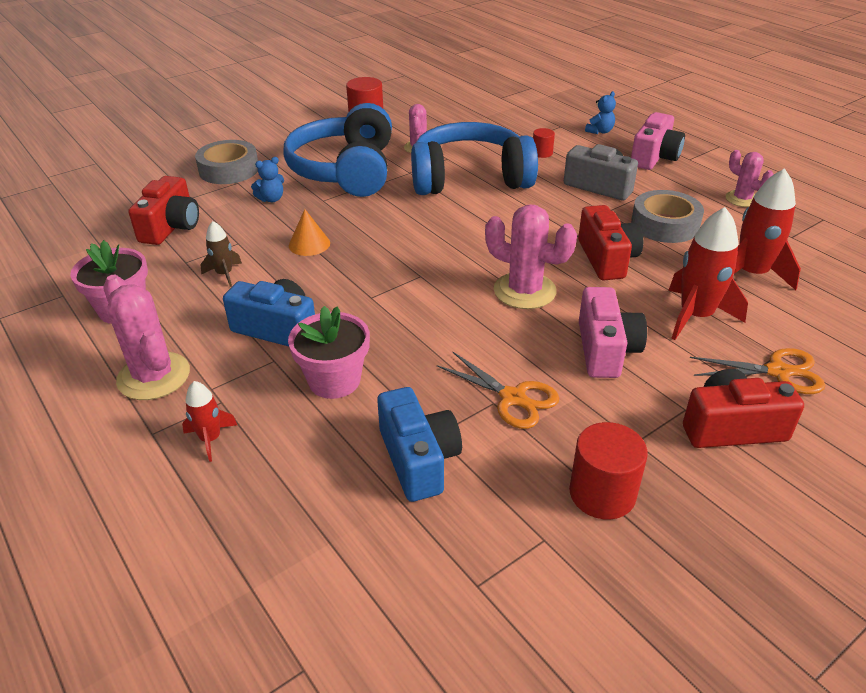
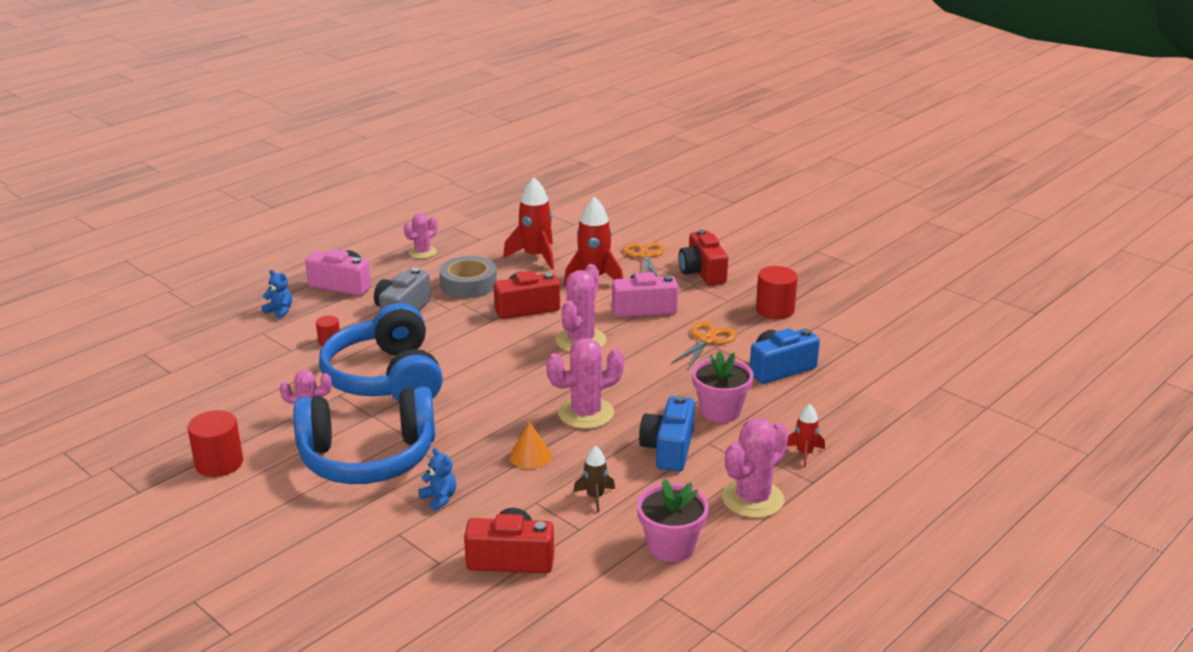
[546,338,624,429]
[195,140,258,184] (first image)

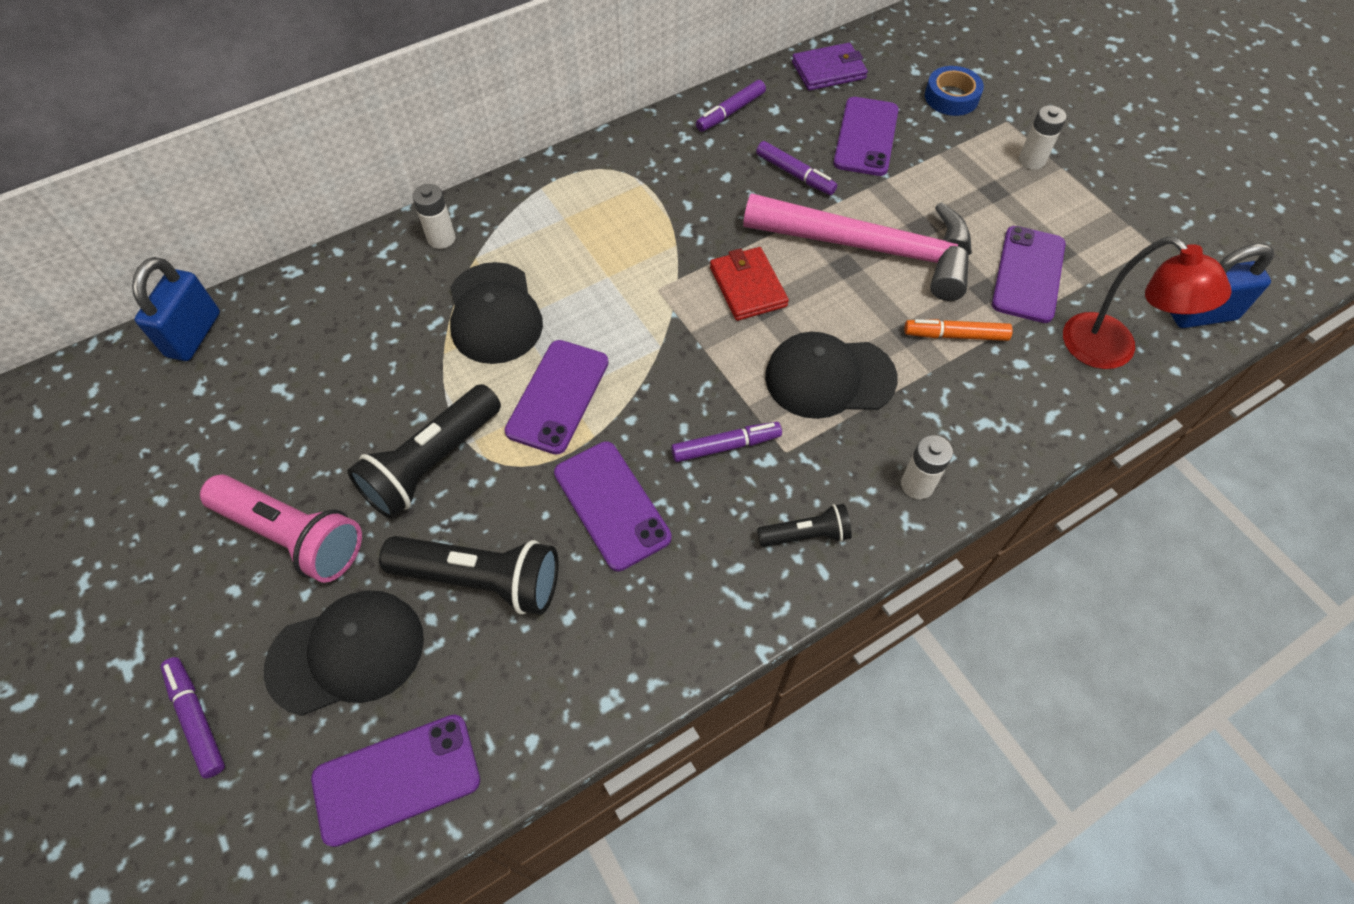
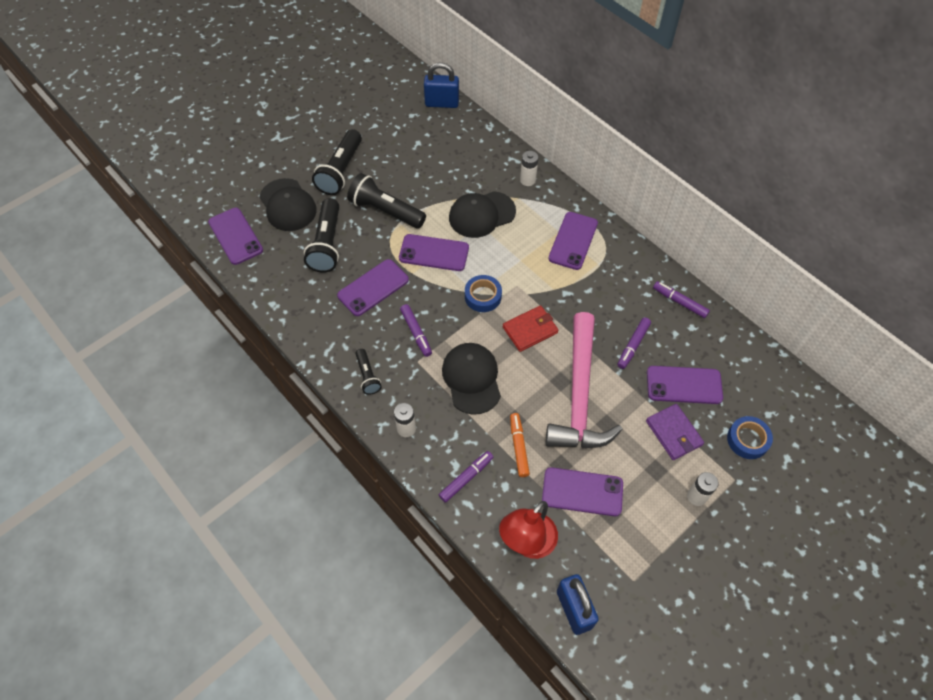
[312,129,362,195]
[439,451,493,503]
[465,275,502,312]
[548,212,598,270]
[646,404,704,460]

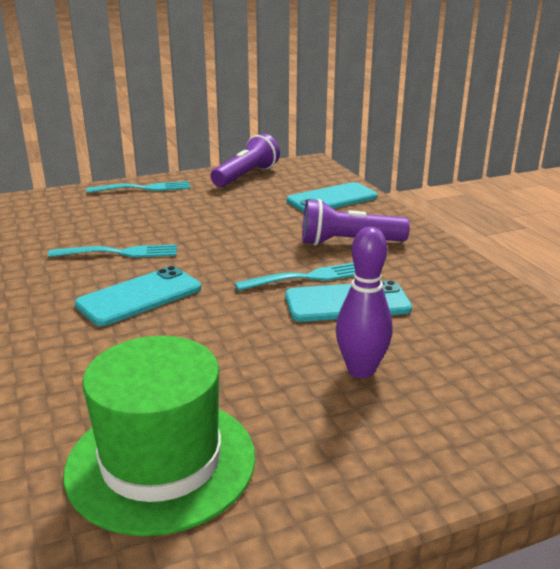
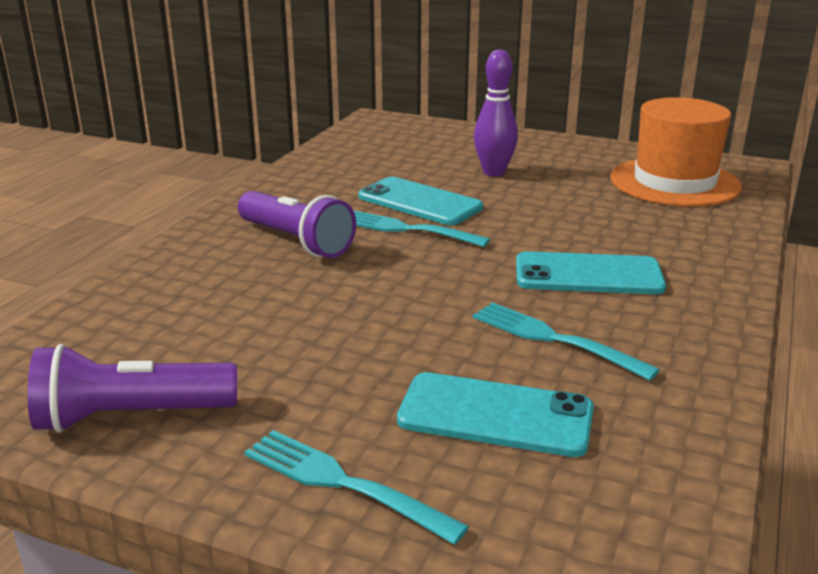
[397,372,594,457]
[610,97,742,207]

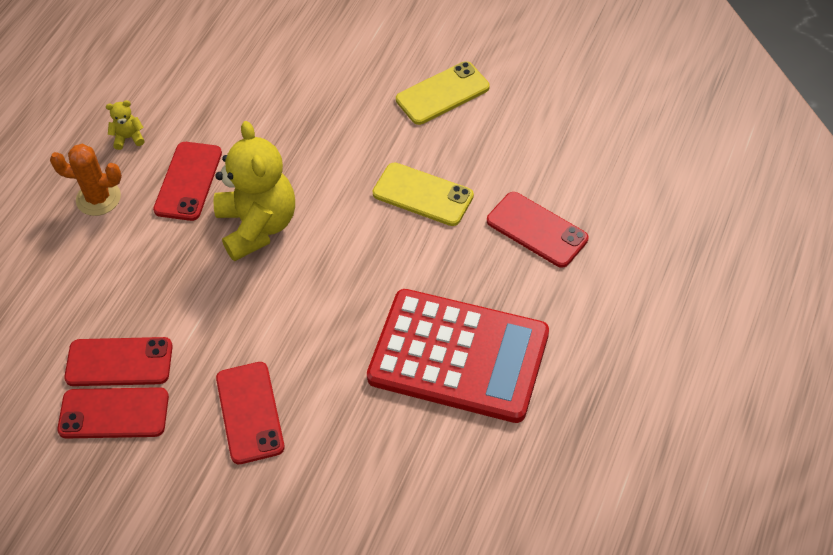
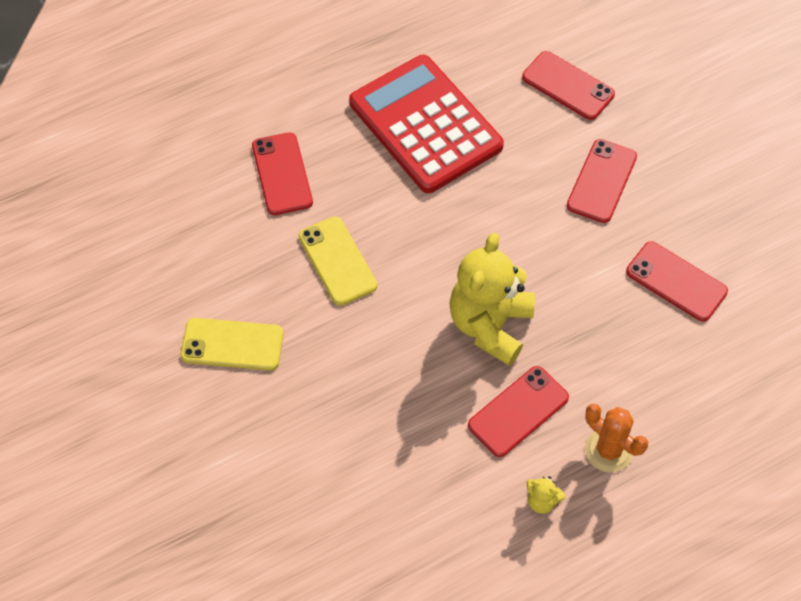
[522,51,615,120]

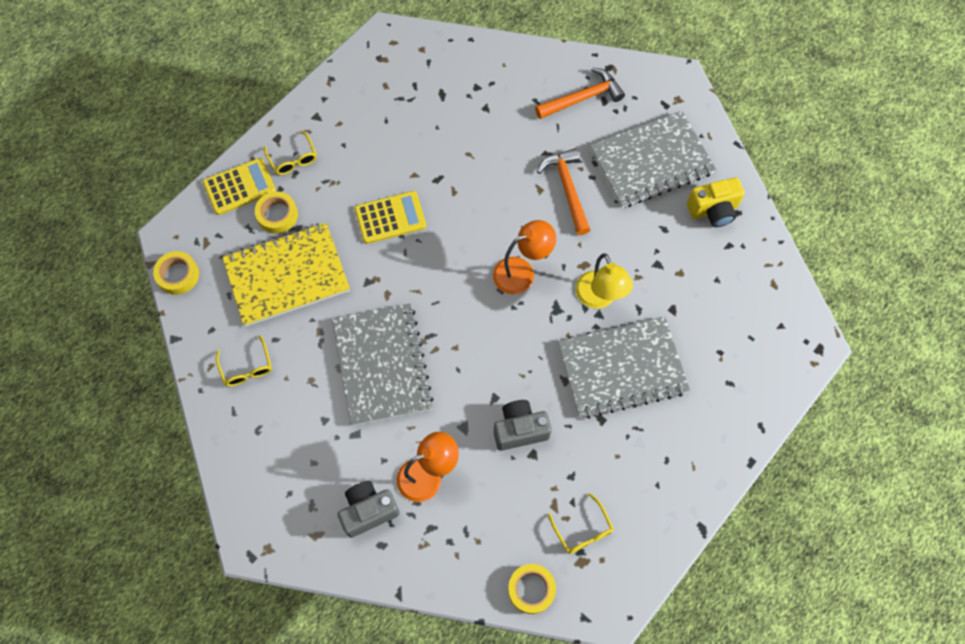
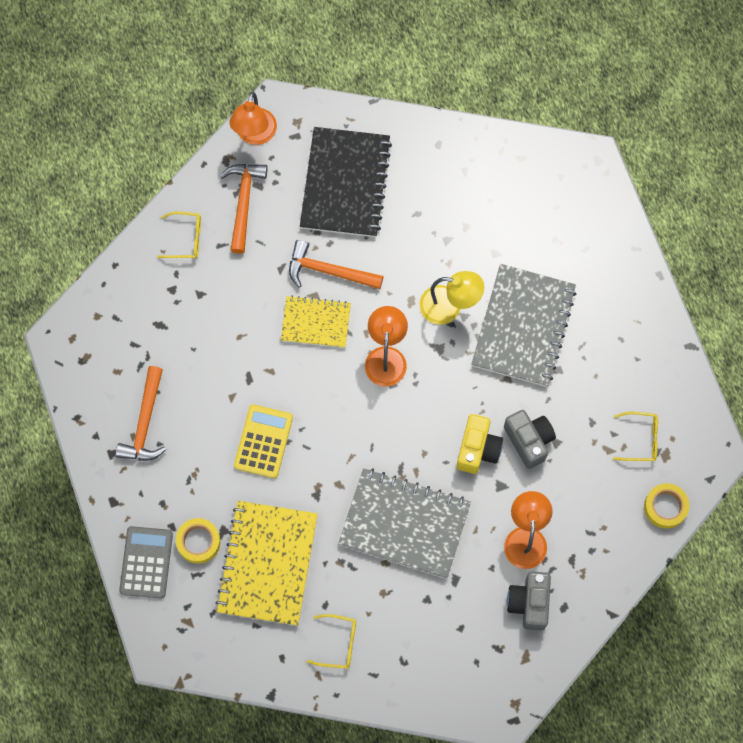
[116,366,166,461]
[119,526,173,598]
[157,212,201,258]
[229,92,277,145]
[281,296,351,348]
[300,127,392,237]
[457,414,503,474]
[504,410,556,469]
[153,251,199,295] (first image)

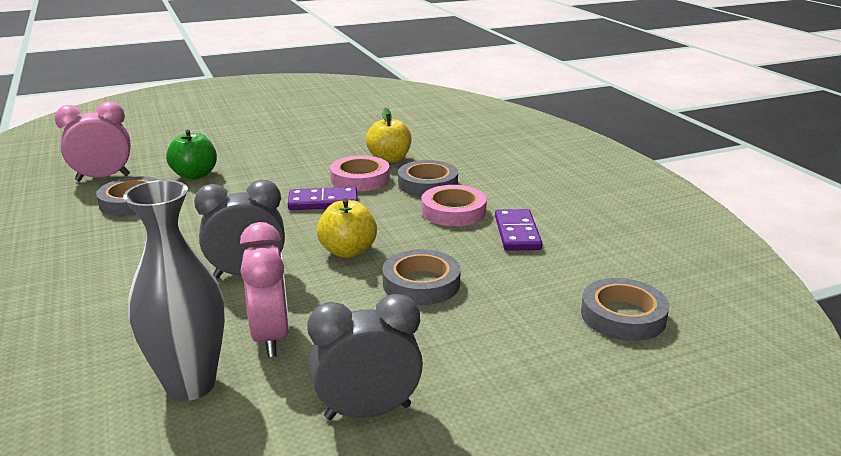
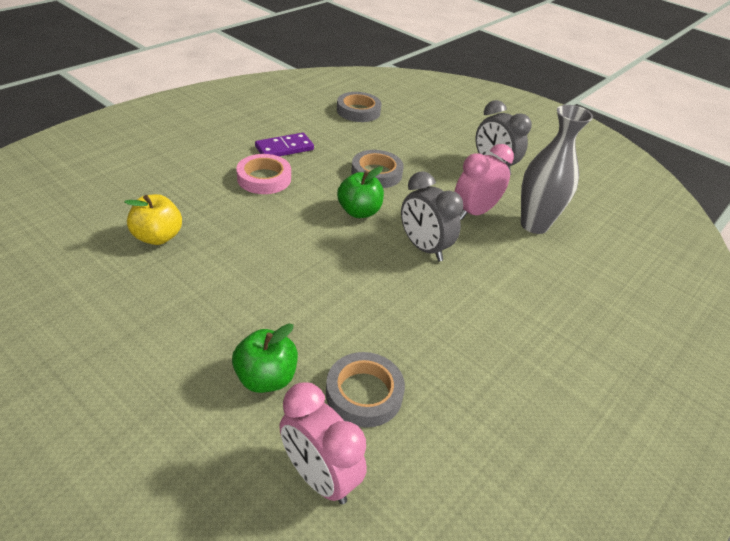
[337,166,384,218]
[288,187,357,210] (first image)
[330,155,390,191] (first image)
[398,160,458,197] (first image)

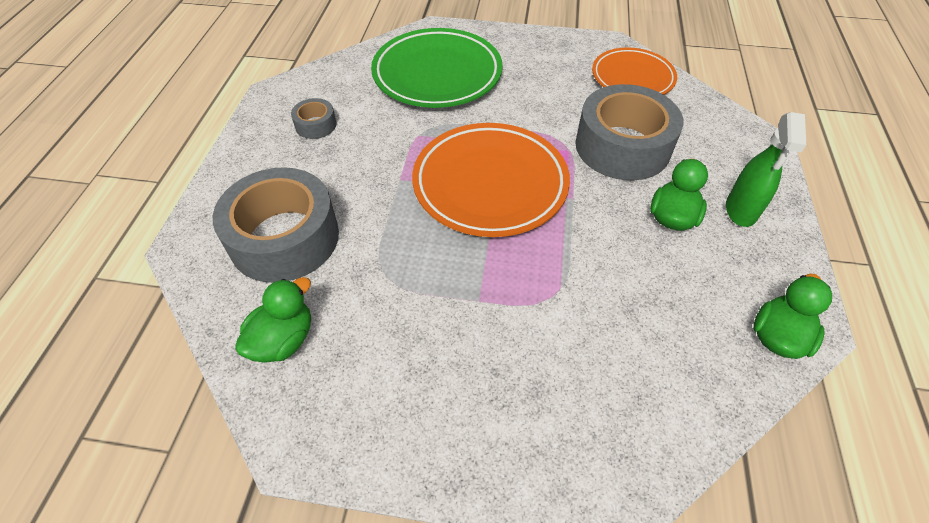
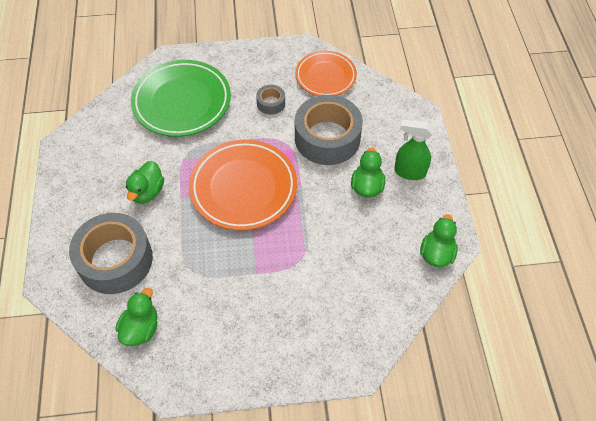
[126,161,164,204]
[256,85,285,115]
[394,119,433,180]

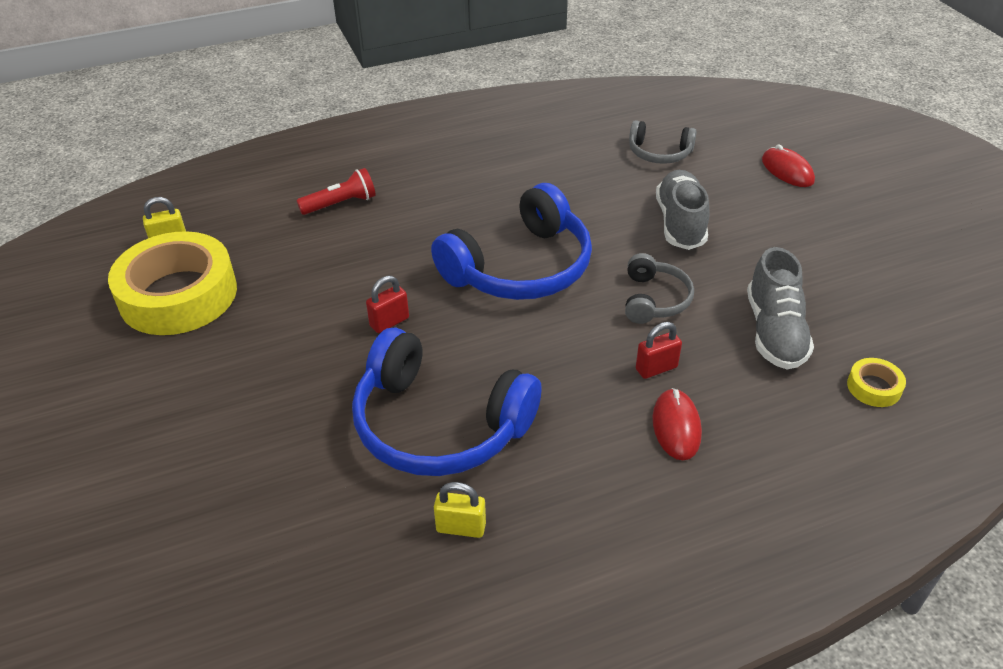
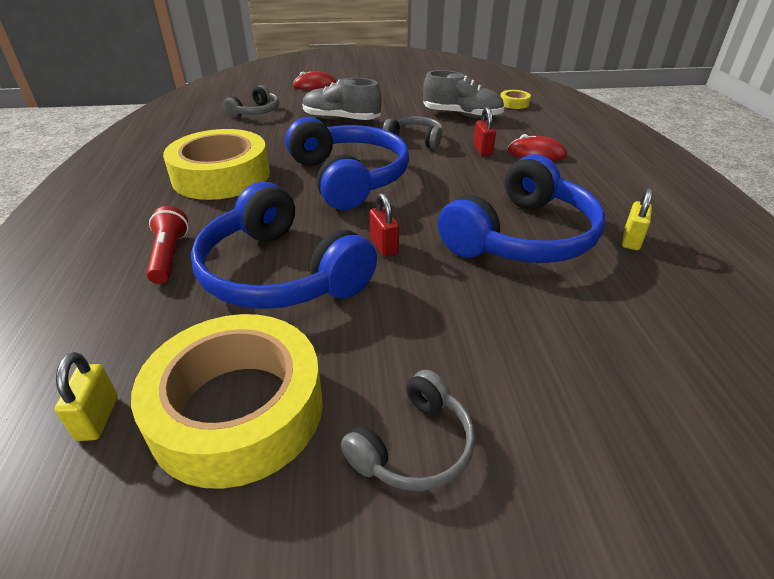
[163,129,270,200]
[191,182,377,309]
[341,370,475,491]

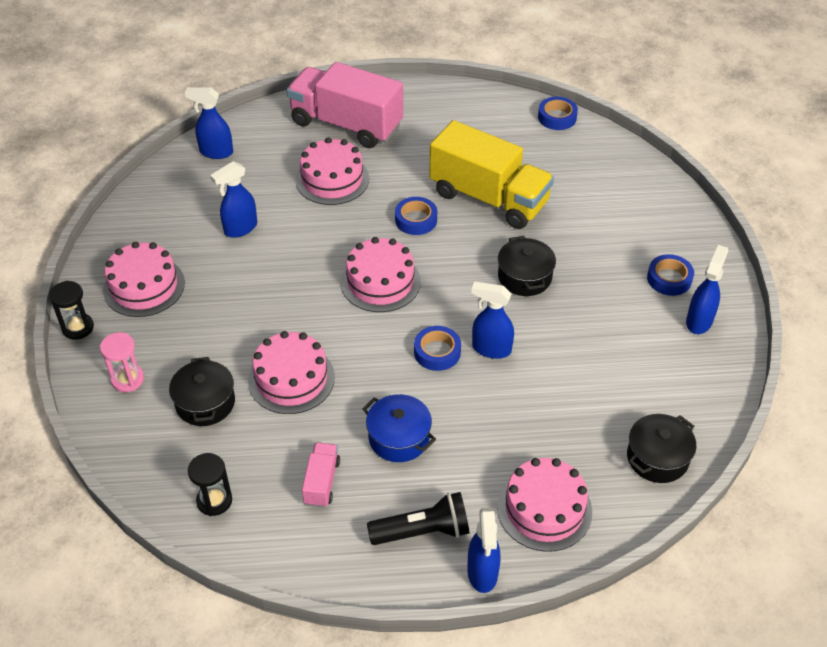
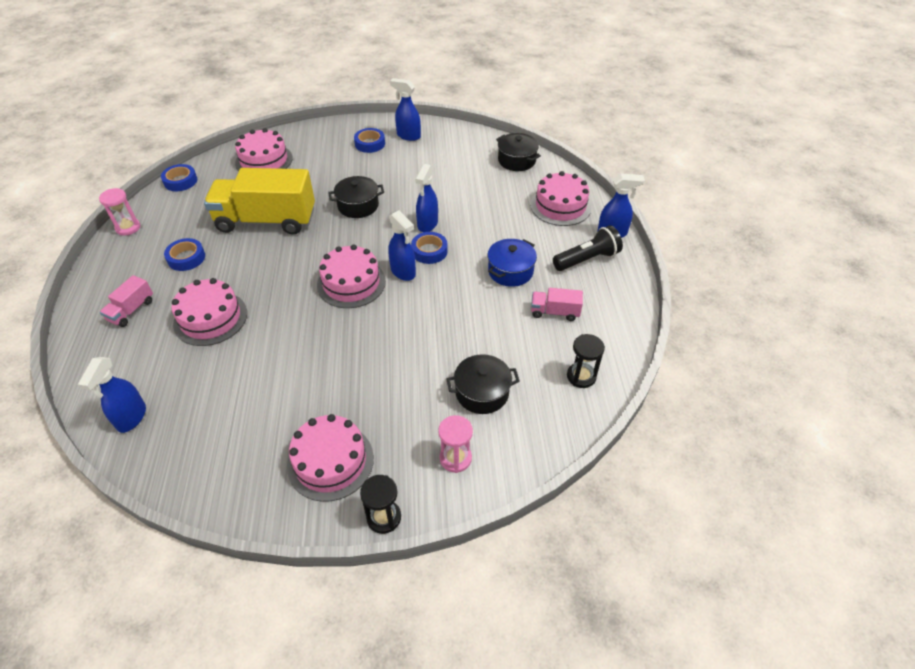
[99,188,140,236]
[100,275,153,327]
[164,238,205,271]
[204,168,315,235]
[235,128,293,171]
[388,211,416,281]
[553,225,623,271]

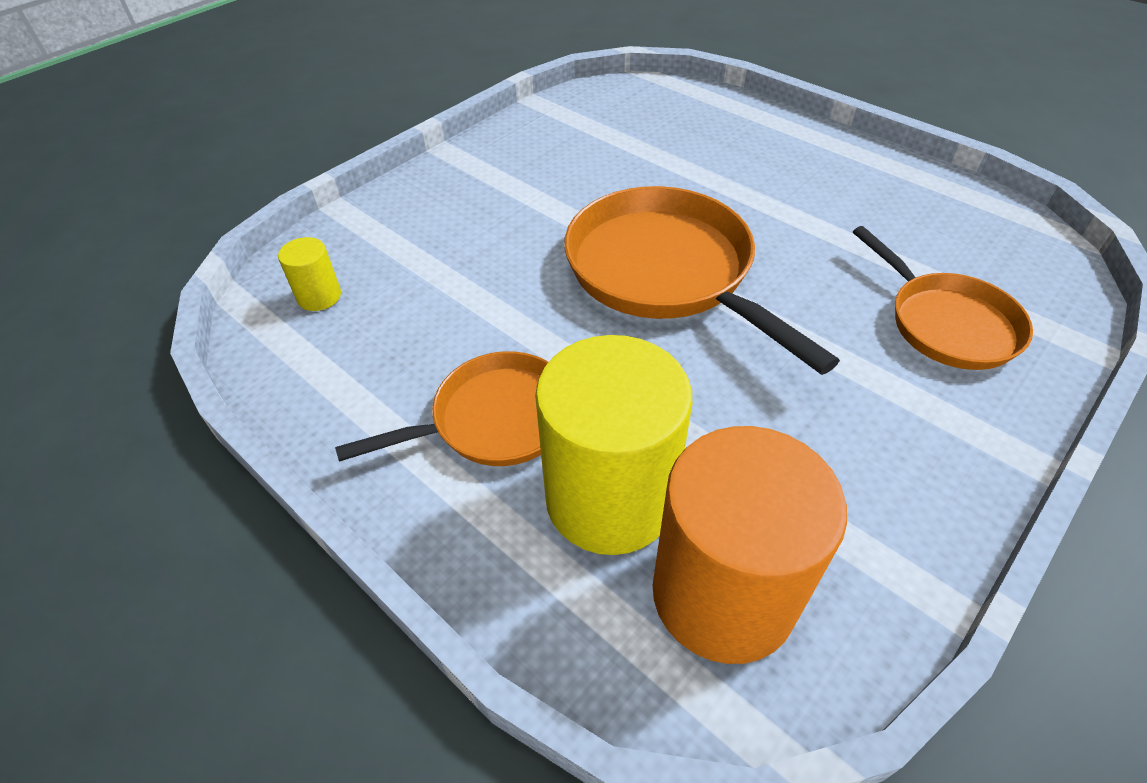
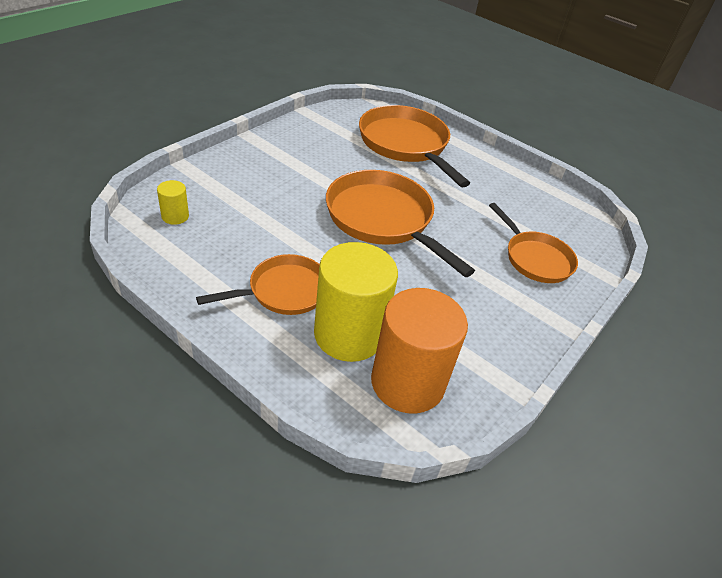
[359,105,470,187]

